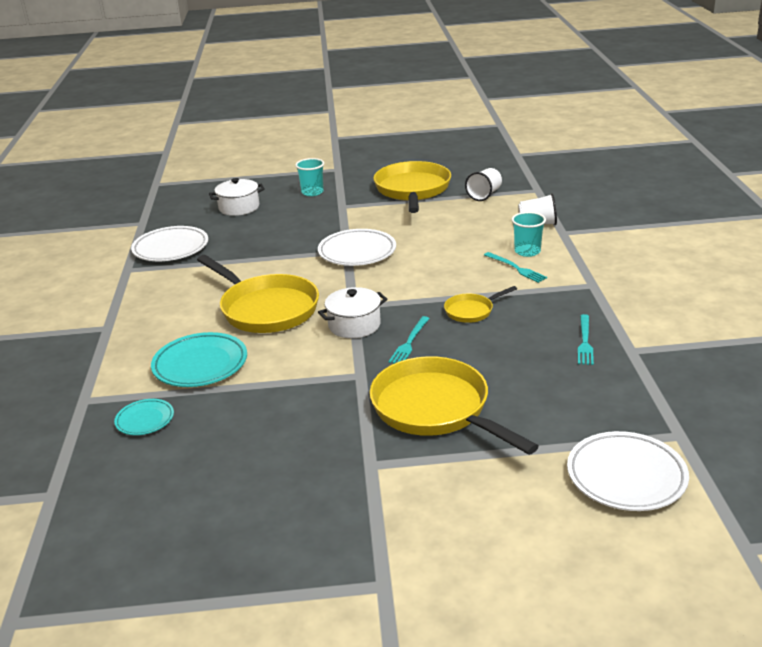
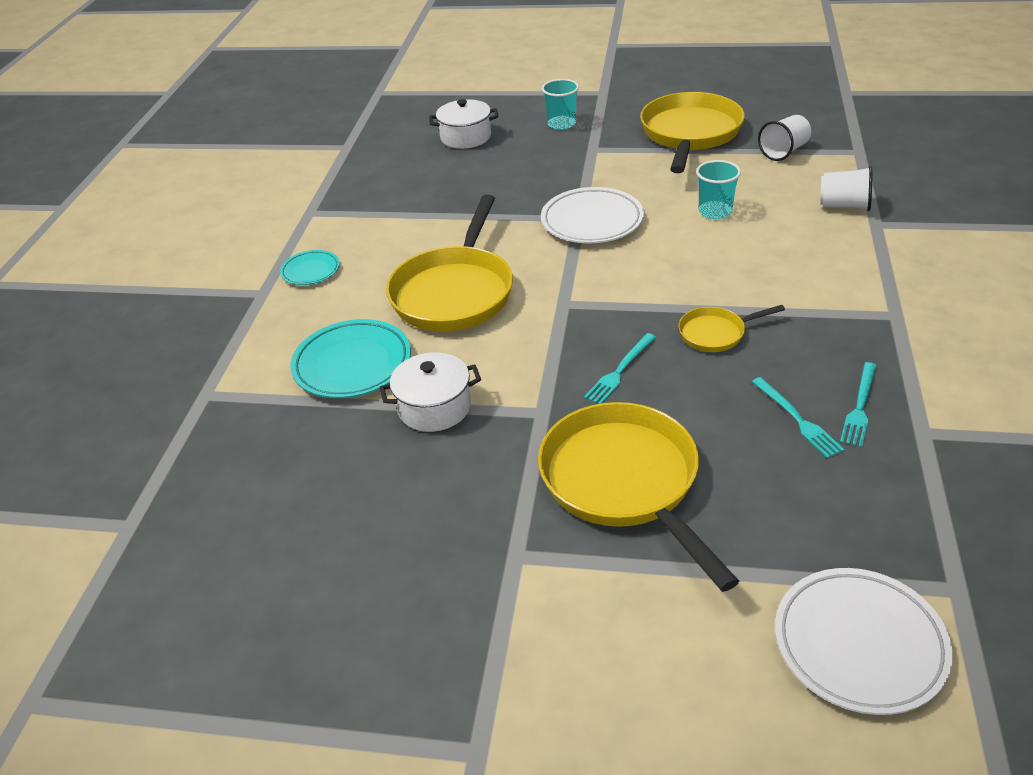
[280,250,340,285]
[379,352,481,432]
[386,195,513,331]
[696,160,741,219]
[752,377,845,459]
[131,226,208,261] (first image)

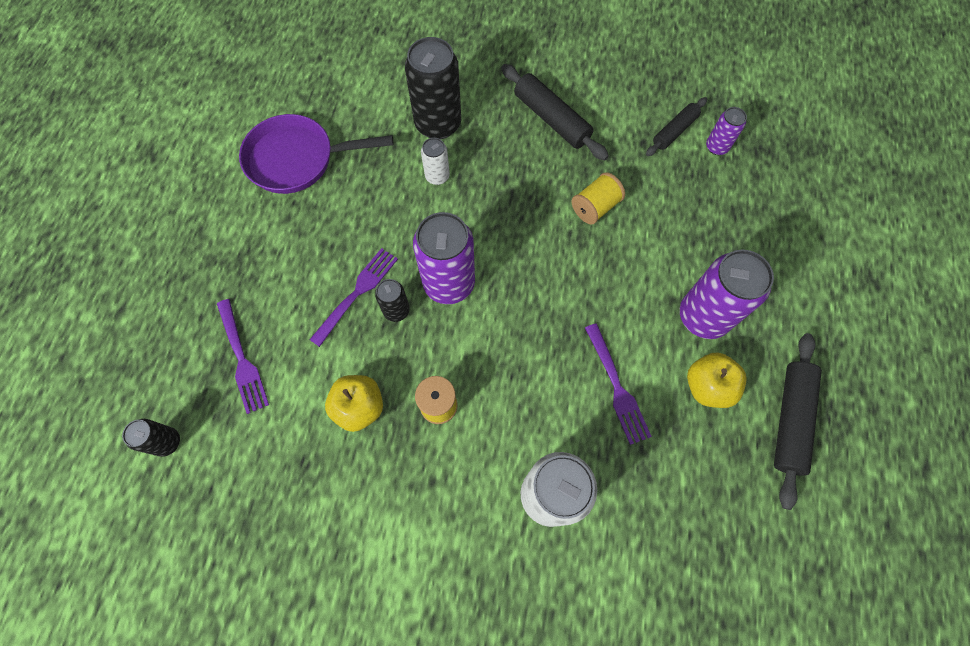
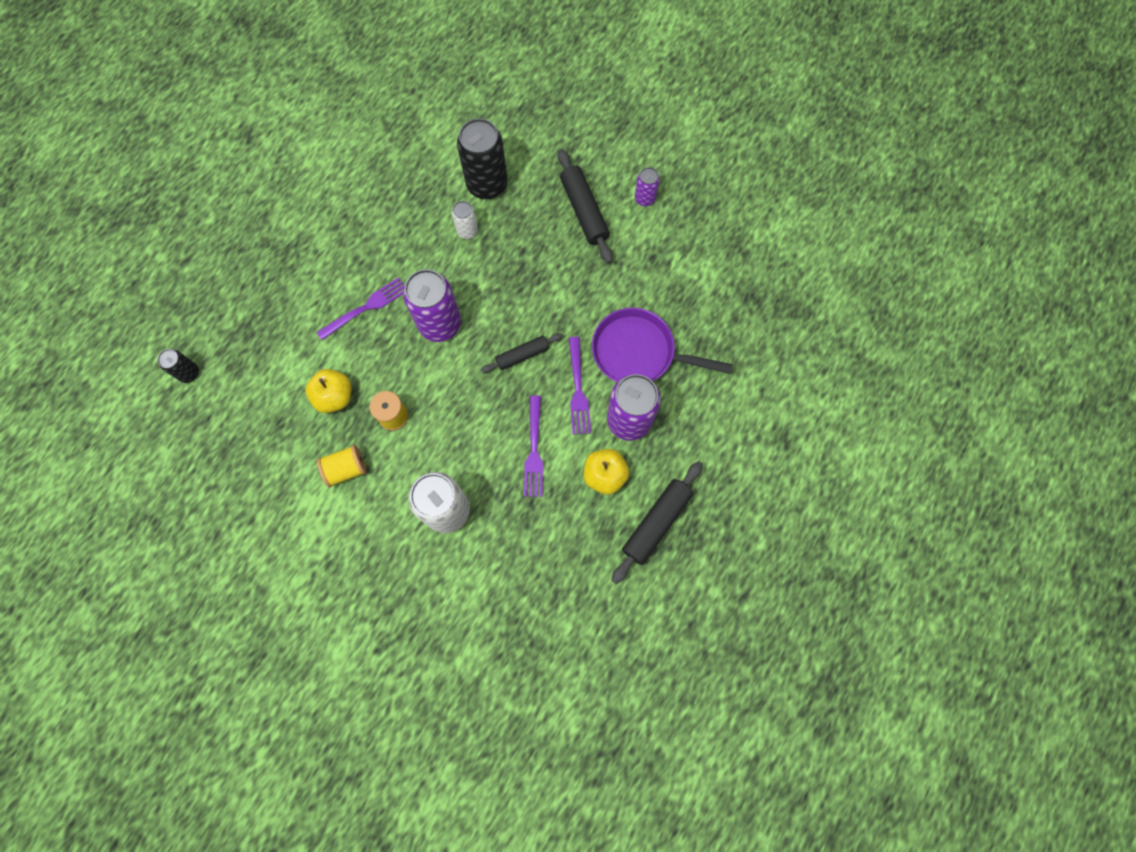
[317,445,366,487]
[481,333,563,373]
[569,337,591,435]
[592,308,733,382]
[635,167,660,206]
[375,279,410,322] (first image)

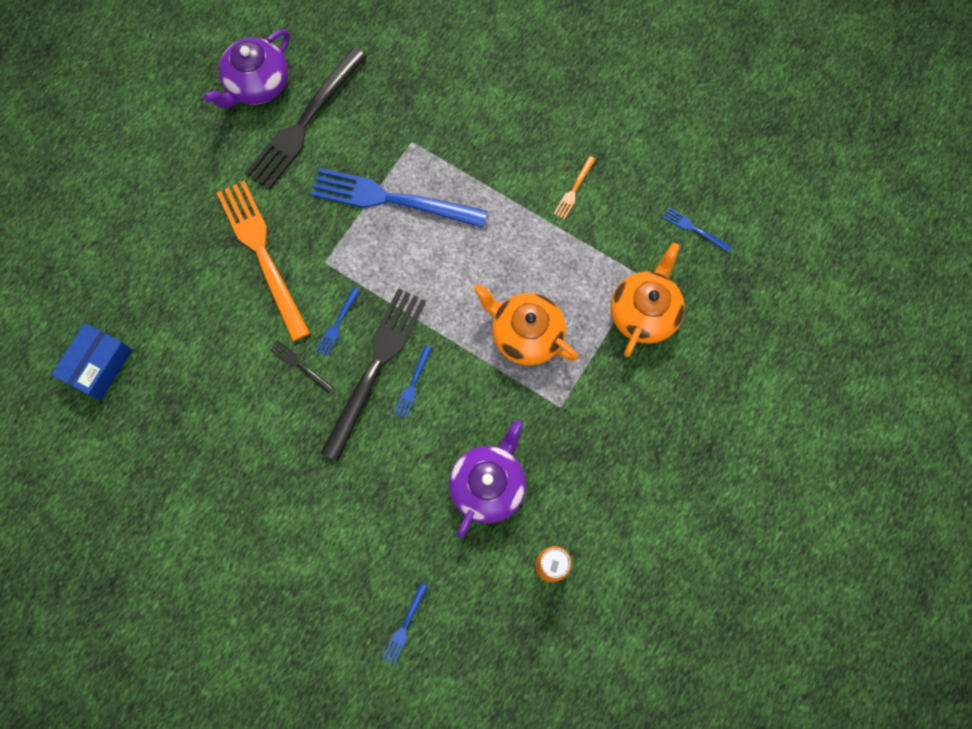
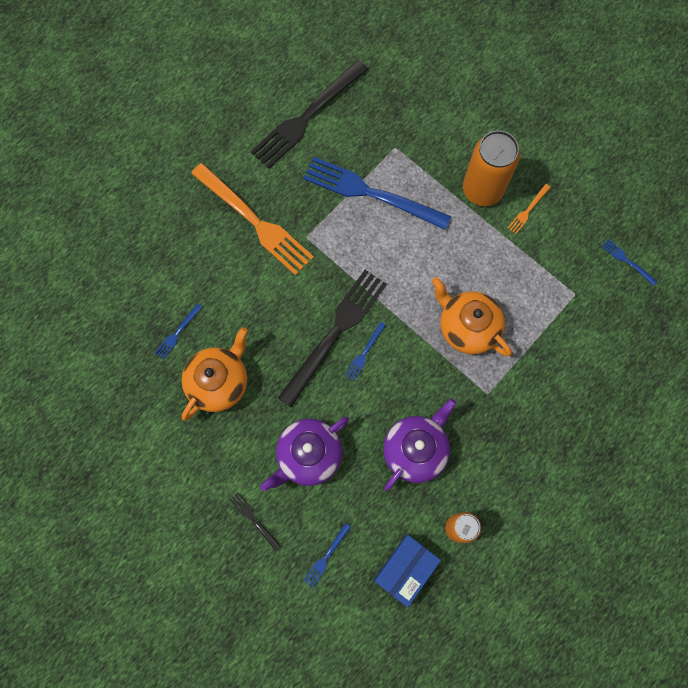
[155,303,202,359]
[182,327,248,421]
[191,163,314,276]
[230,492,281,551]
[260,417,349,491]
[374,535,441,607]
[463,130,520,206]

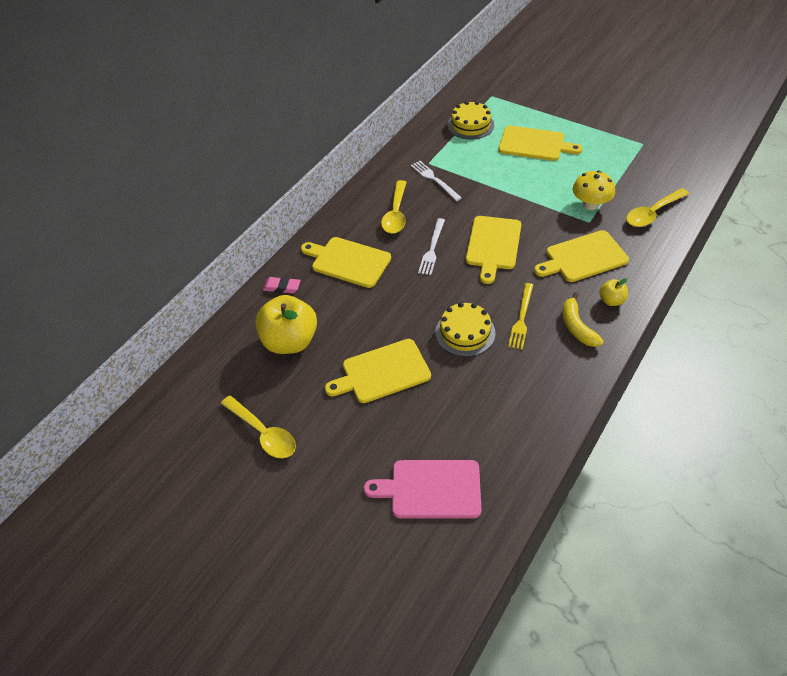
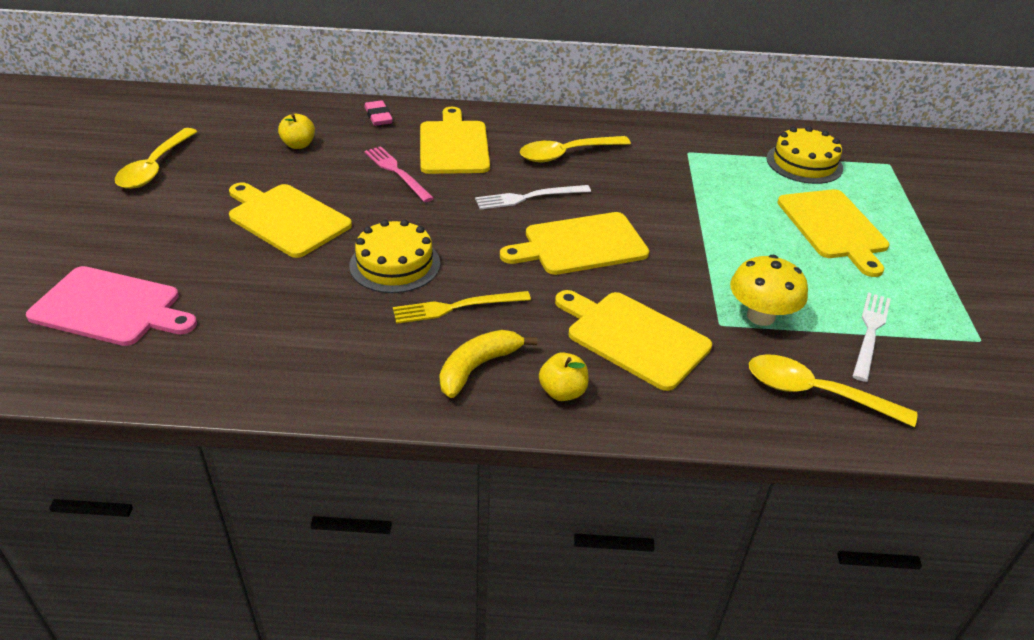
[26,266,197,346]
[278,114,315,149]
[364,146,434,202]
[852,292,891,382]

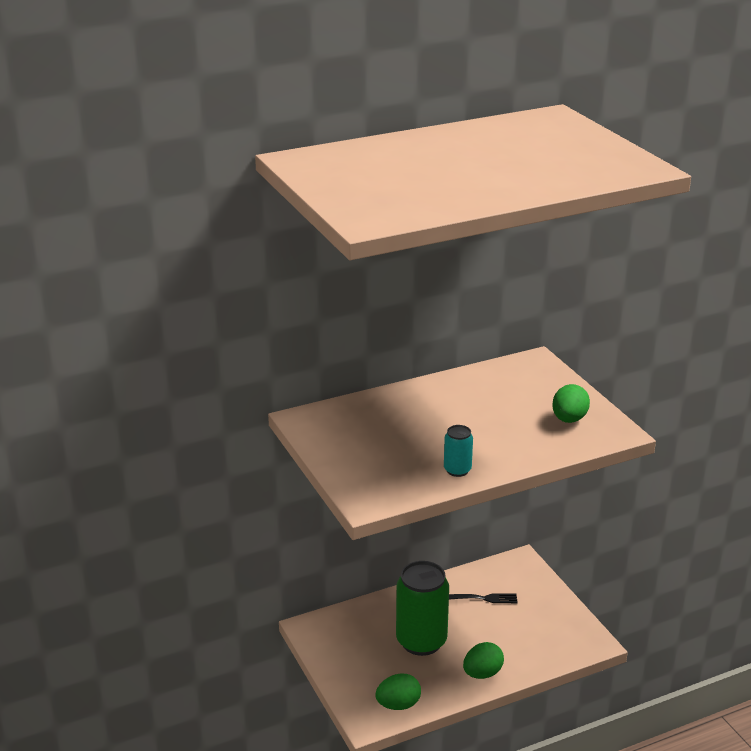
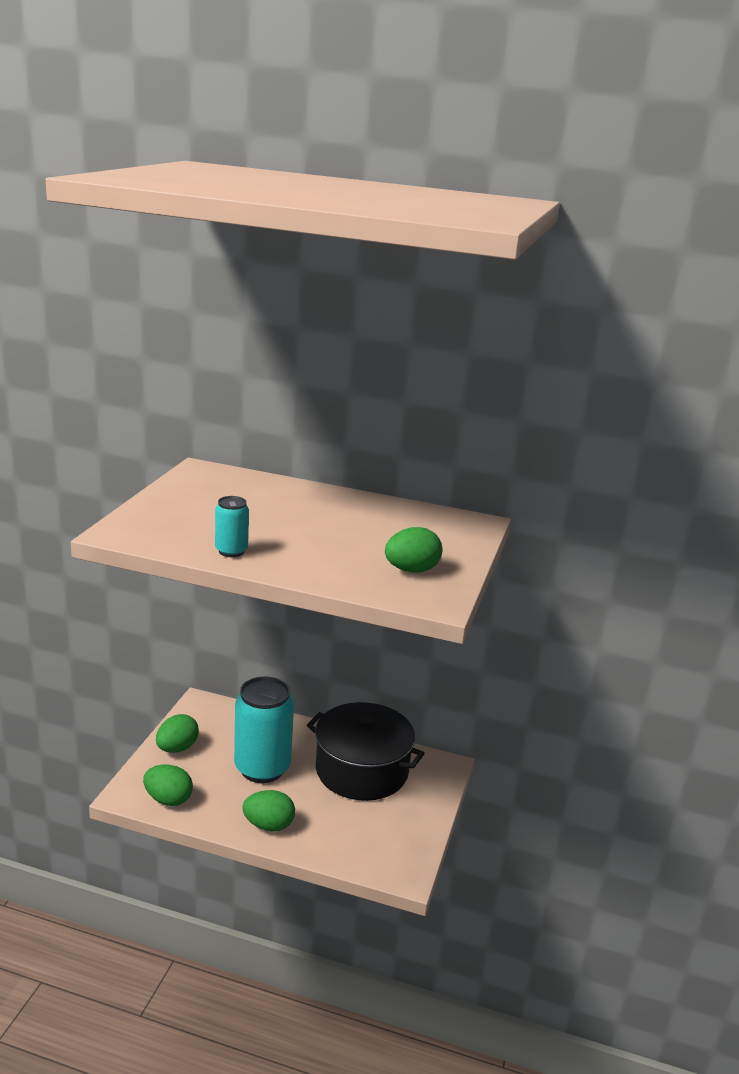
[156,714,199,753]
[234,677,294,783]
[307,702,425,801]

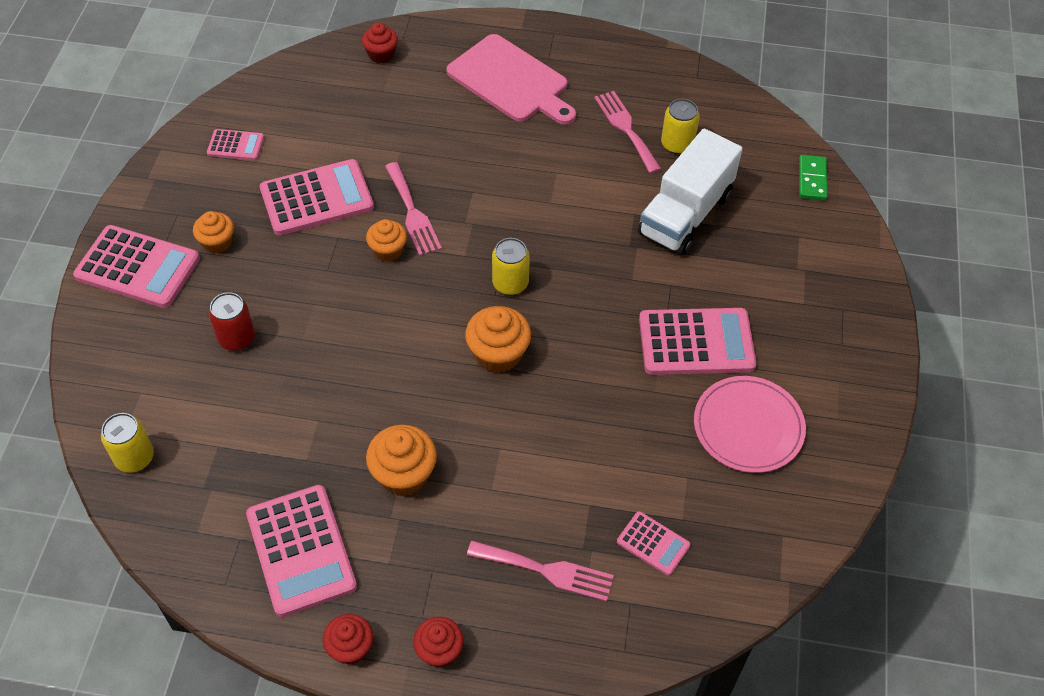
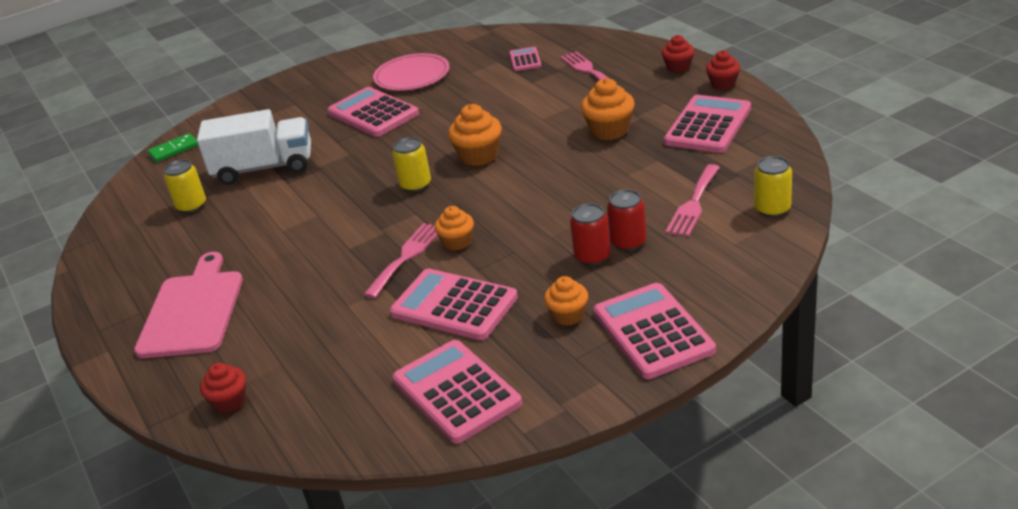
[392,340,522,444]
[570,203,611,266]
[665,164,720,237]

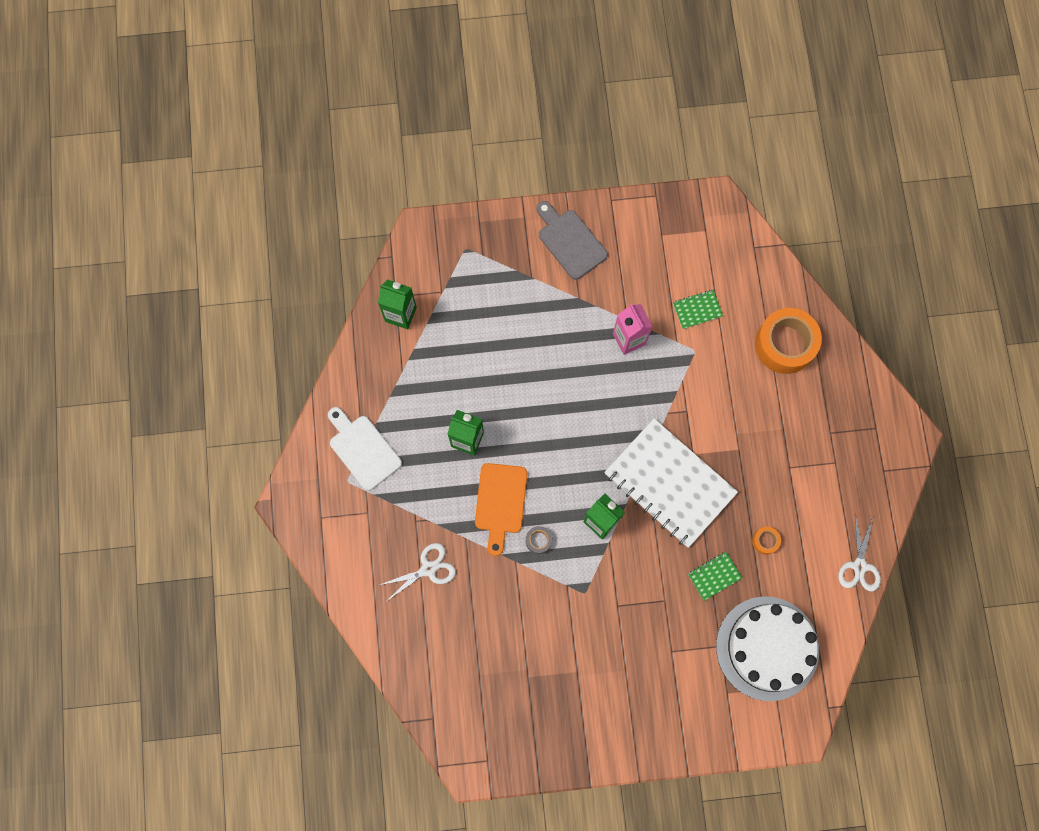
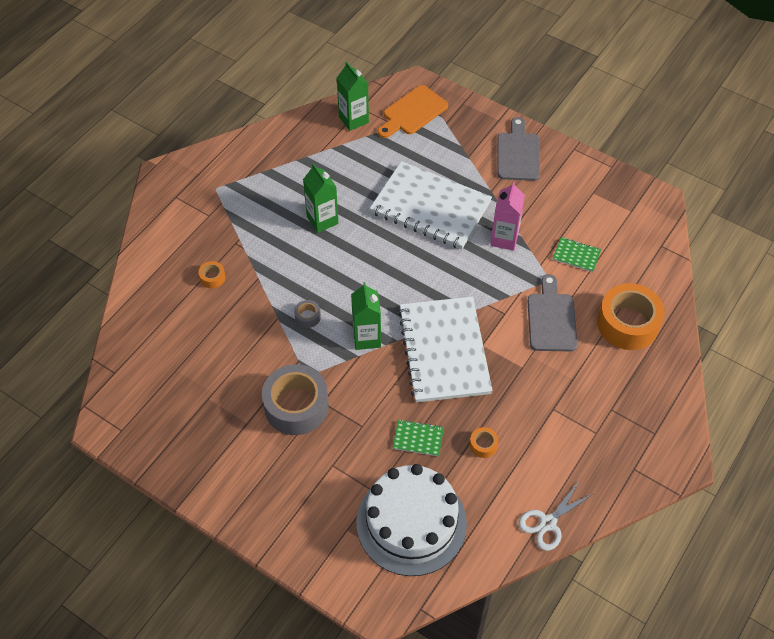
[199,261,225,288]
[262,364,329,435]
[370,161,492,249]
[378,85,448,138]
[528,274,577,352]
[328,407,402,491] (first image)

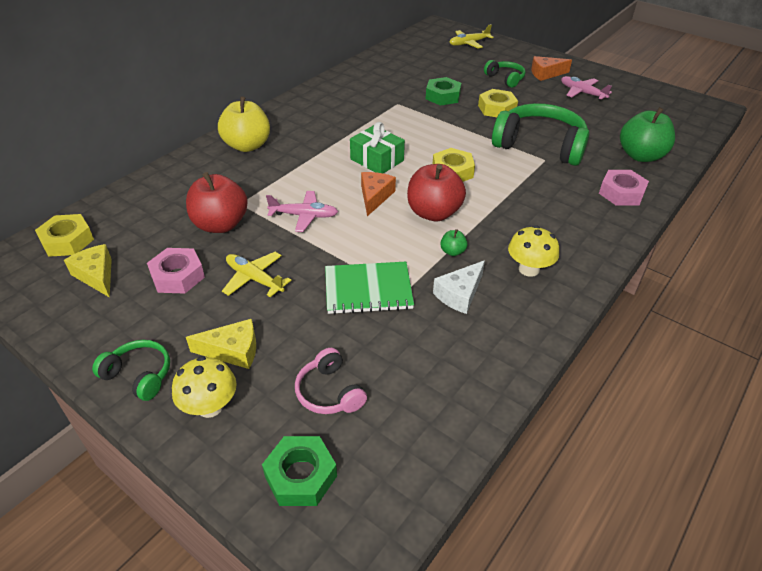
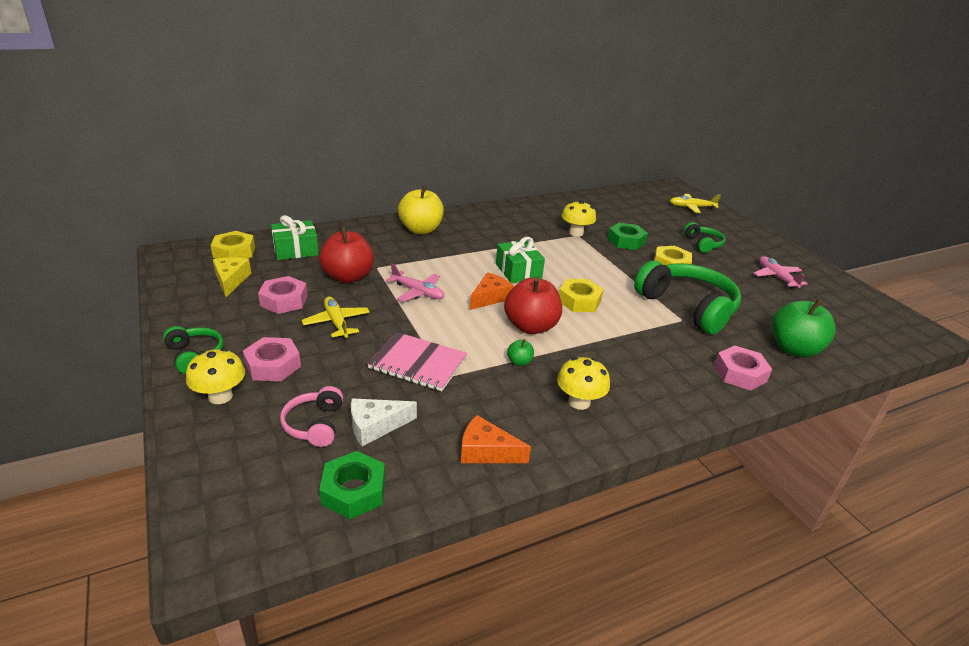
[243,337,301,381]
[271,215,319,260]
[319,451,385,519]
[351,398,417,446]
[367,332,467,391]
[461,415,531,463]
[562,200,596,237]

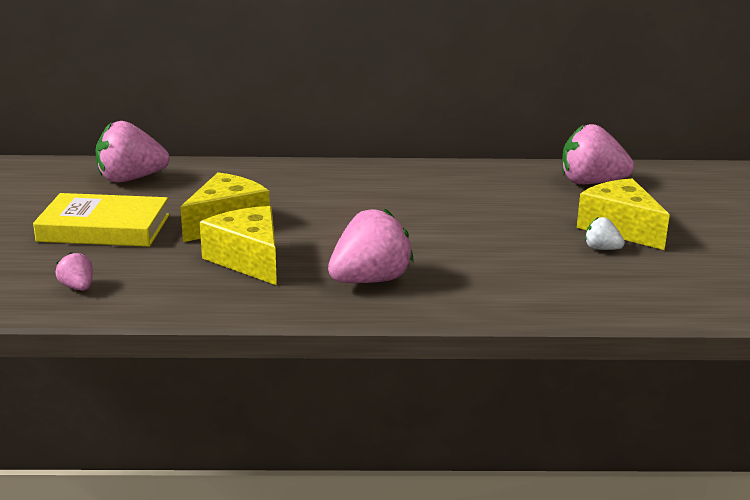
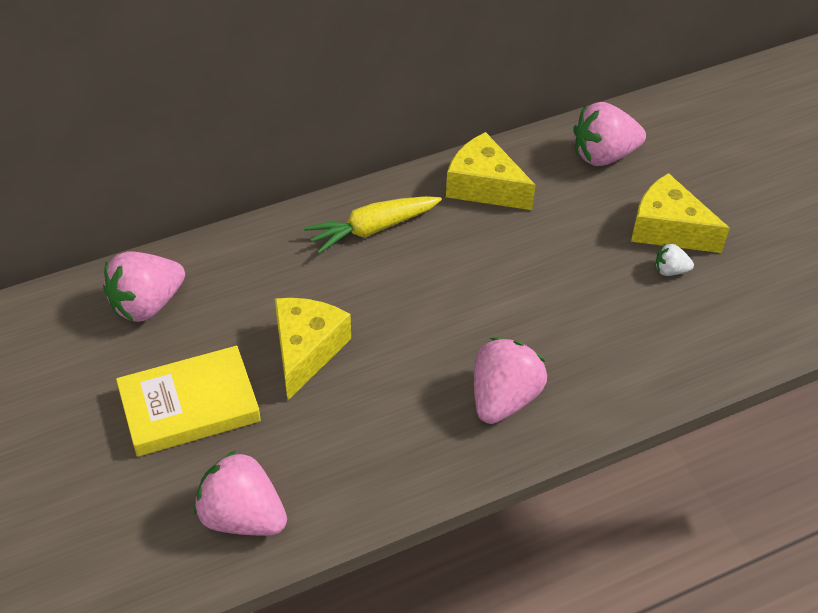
[194,451,287,536]
[304,196,442,254]
[446,132,536,210]

